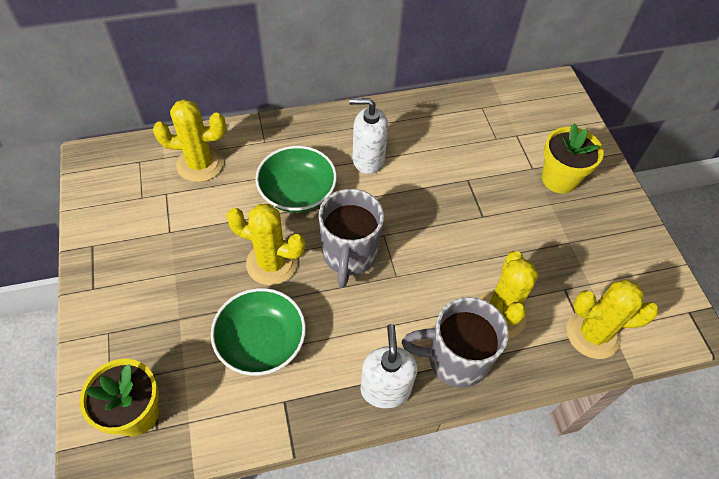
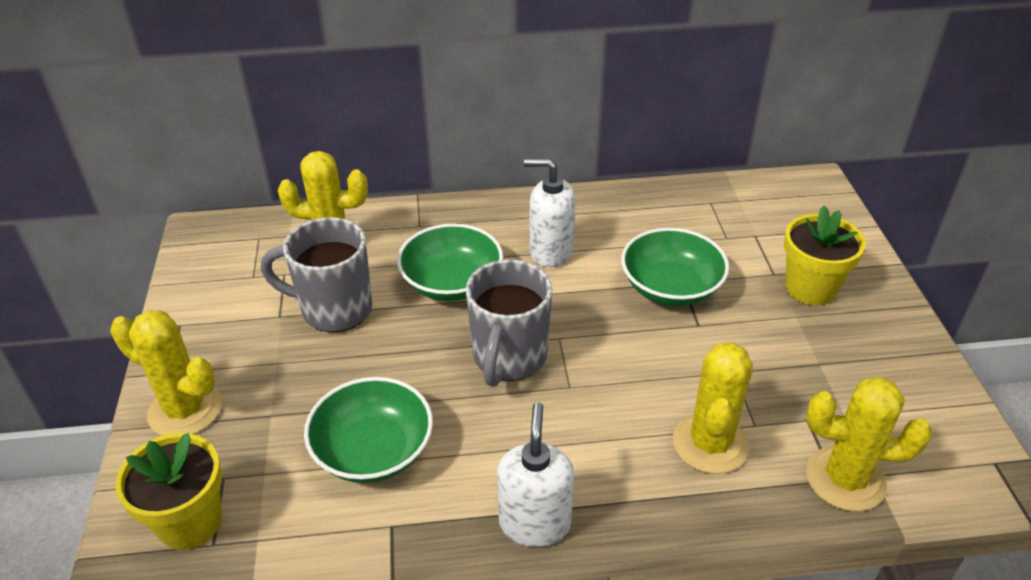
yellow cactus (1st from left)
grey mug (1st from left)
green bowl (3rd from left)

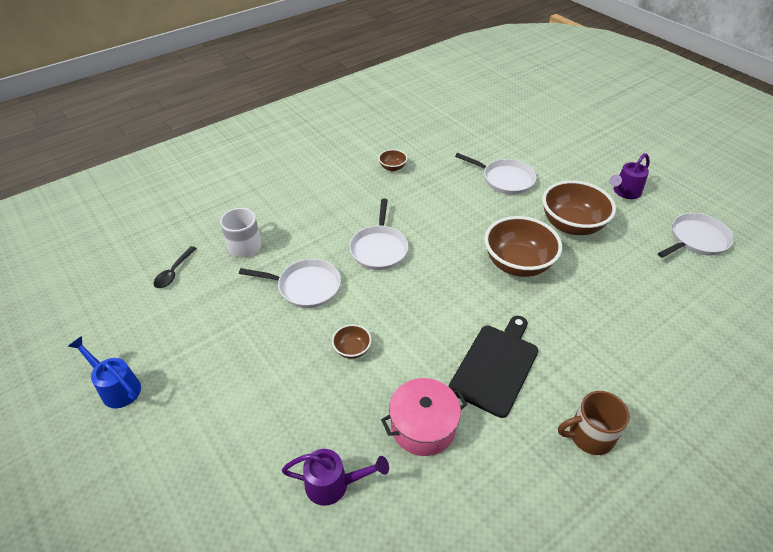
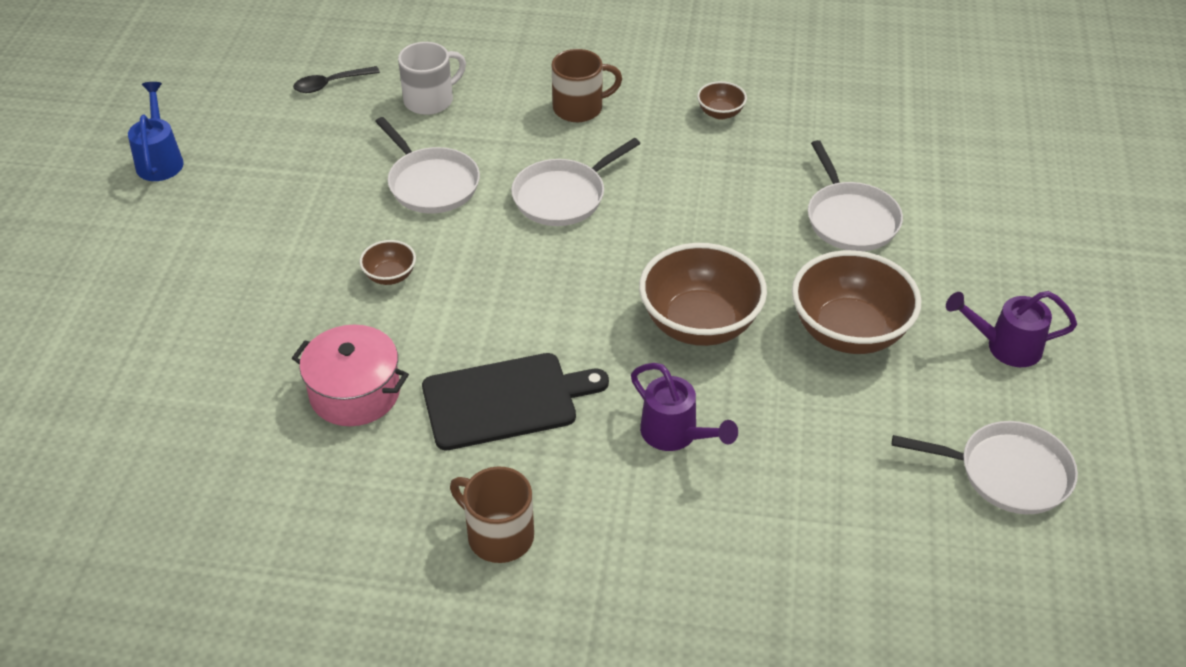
purple watering can (1st from left)
brown mug (2nd from left)

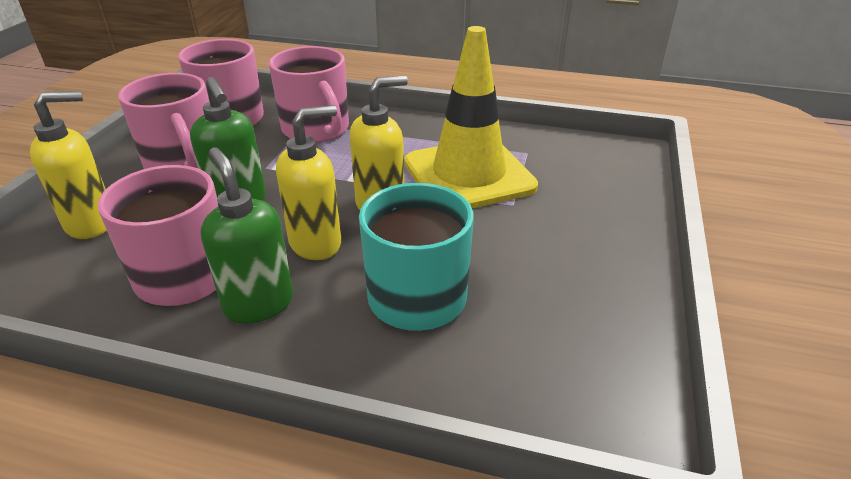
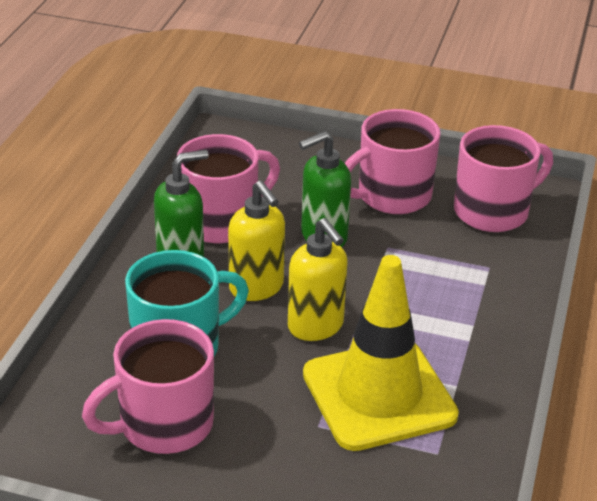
yellow soap dispenser (1st from left in the first image)
pink mug (1st from left)

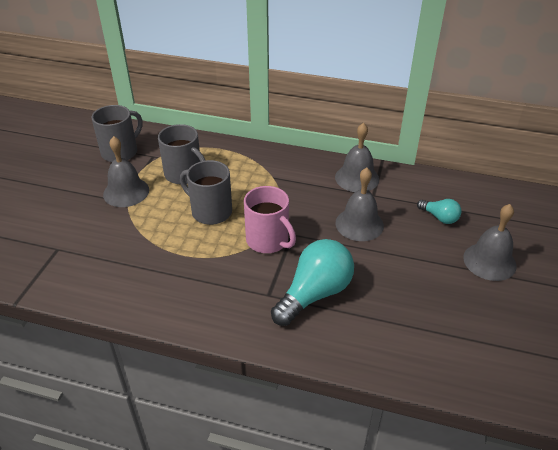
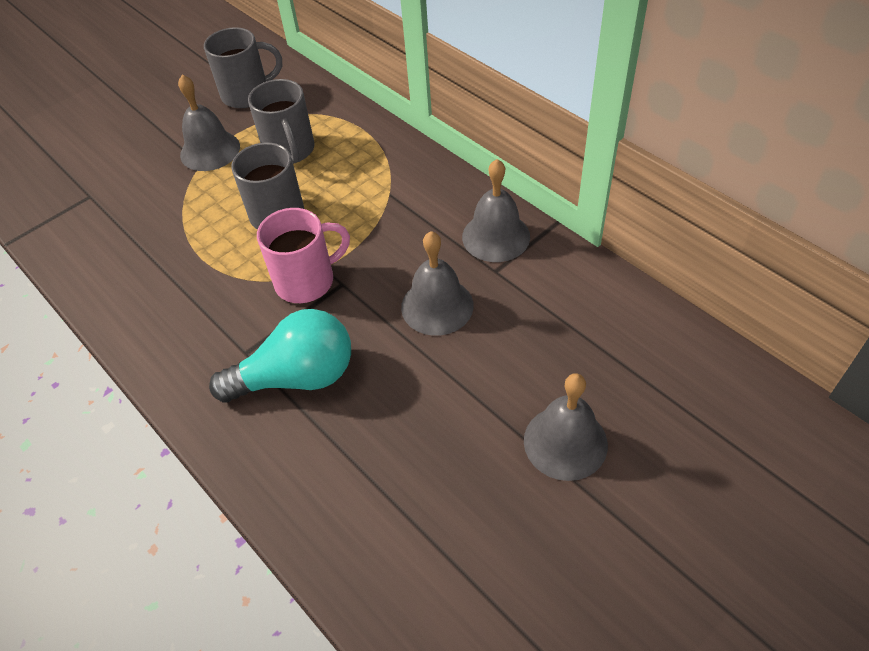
pink mug
turquoise light bulb (2nd from left in the first image)

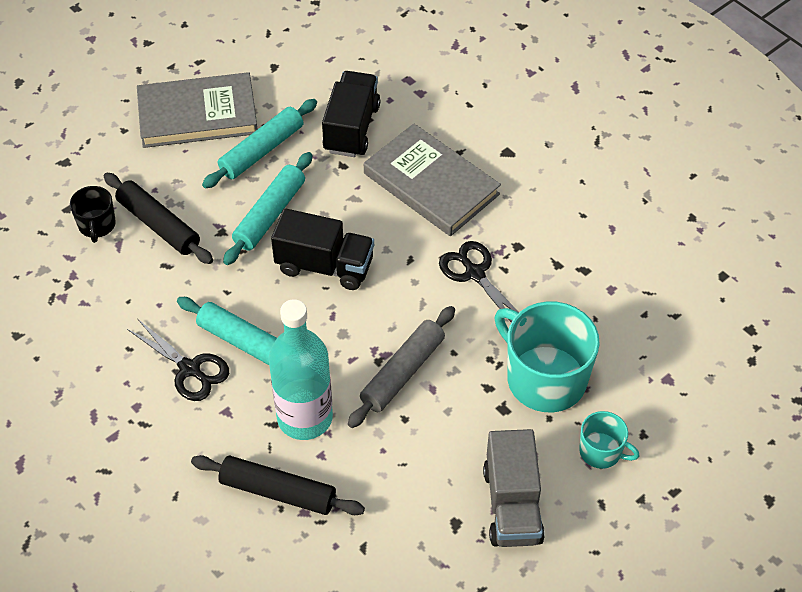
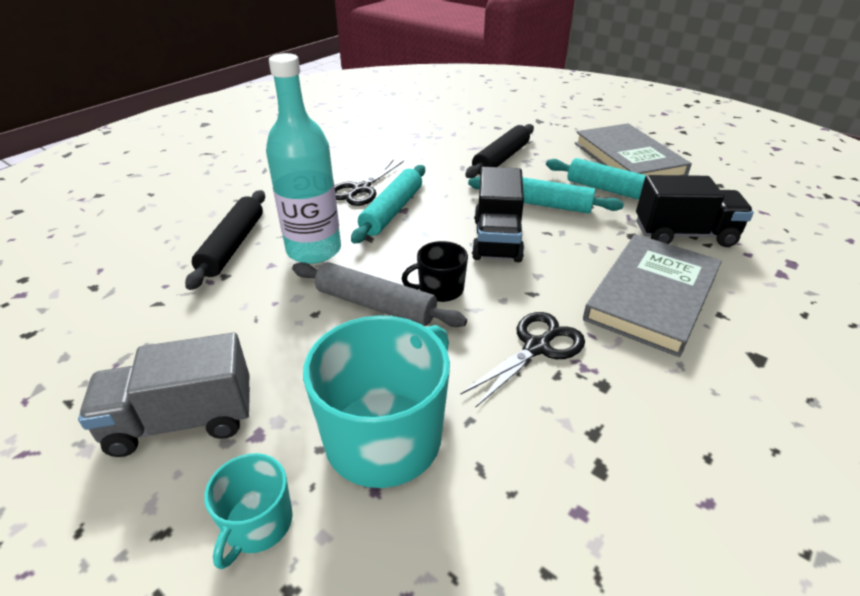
black mug

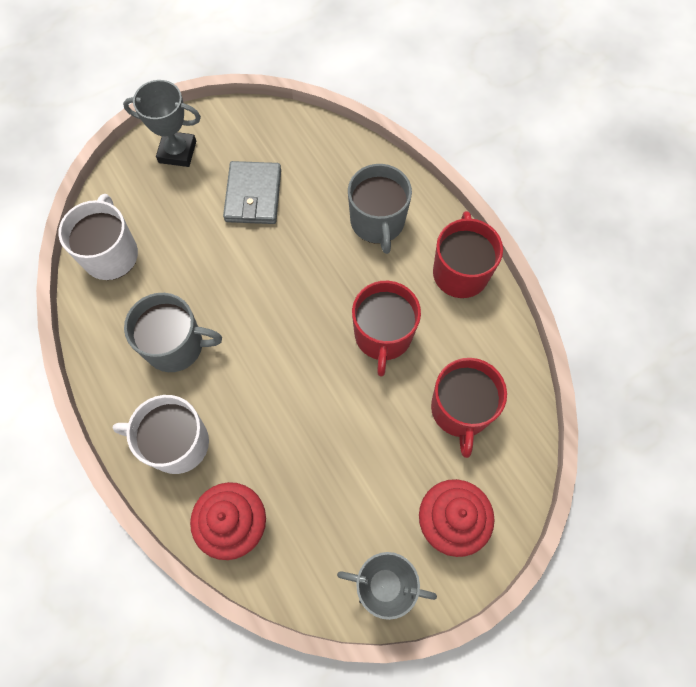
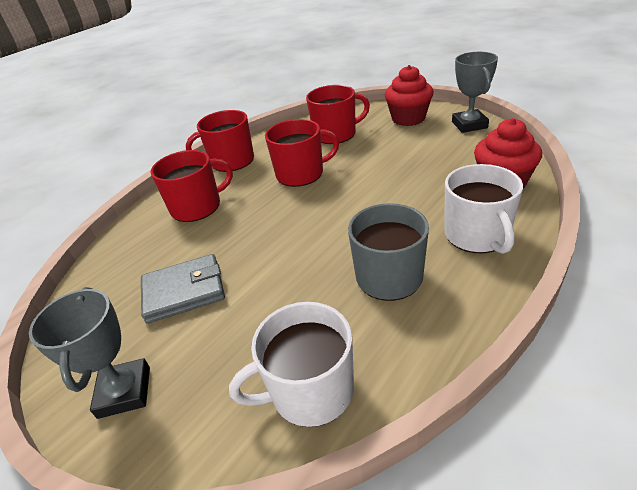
red mug (1st from left)

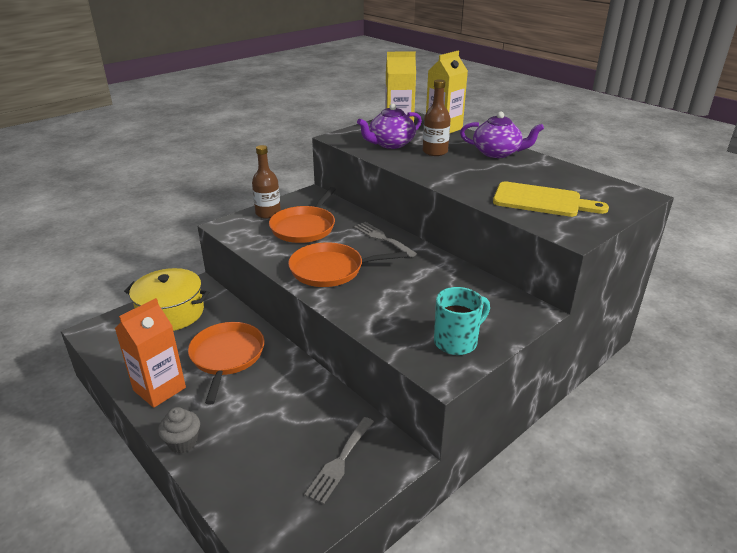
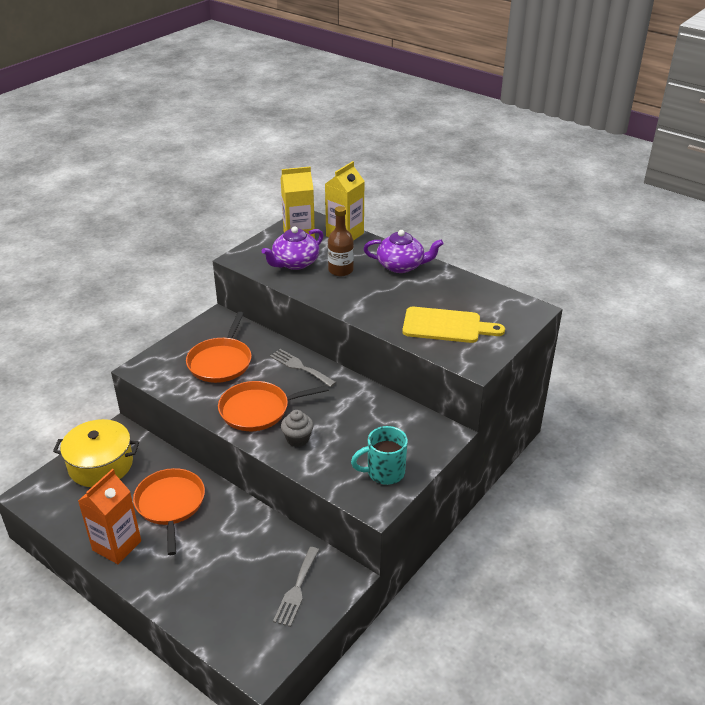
grey cupcake
brown bottle (1st from left in the first image)
turquoise mug

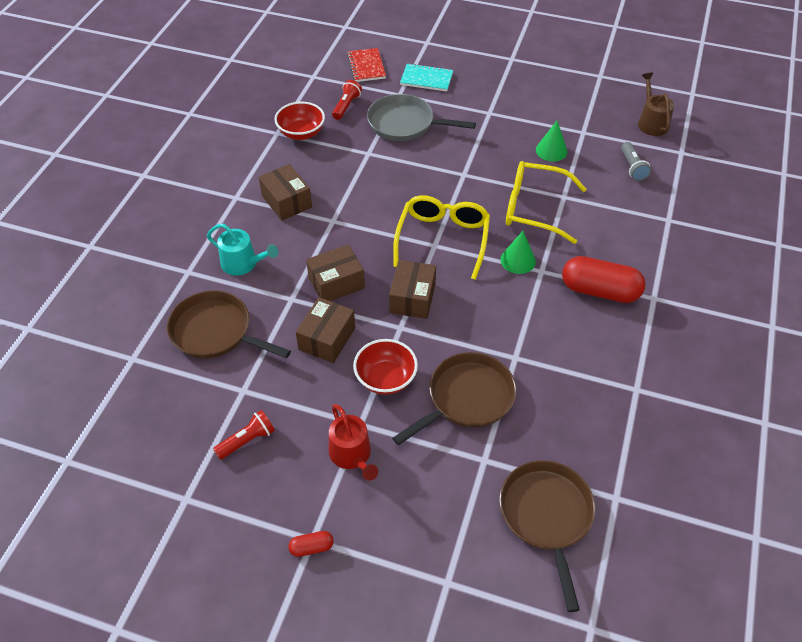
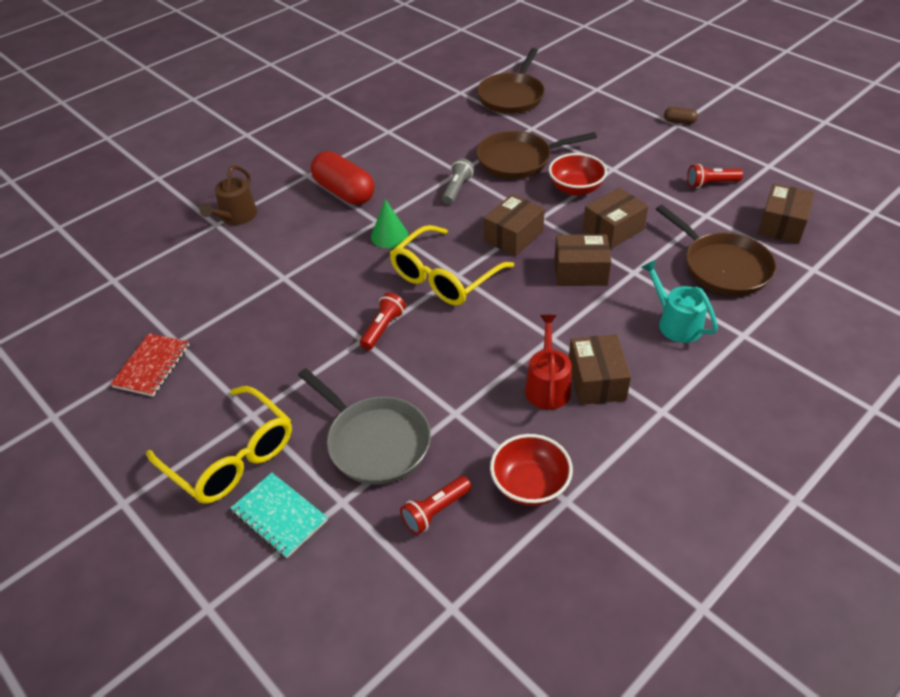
brown capsule
red watering can
red notebook
yellow glasses (1st from left)
green cone (2nd from left in the first image)
grey flashlight
brown watering can
red flashlight (1st from left)
brown box (5th from left)

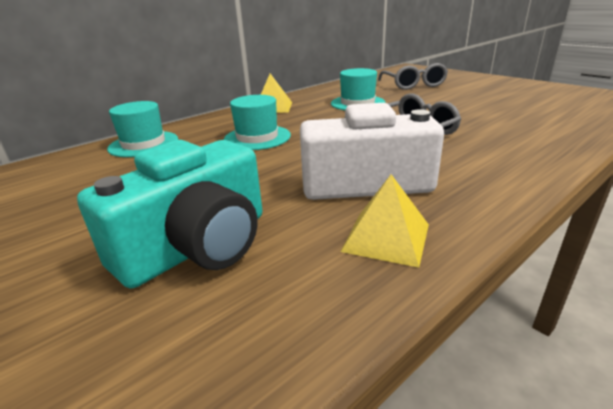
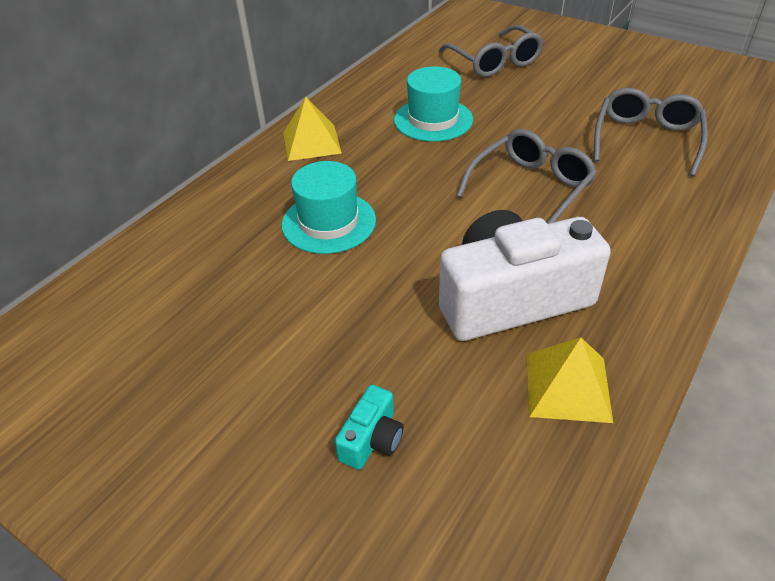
turquoise camera
turquoise hat (1st from left in the first image)
grey glasses (3rd from left)

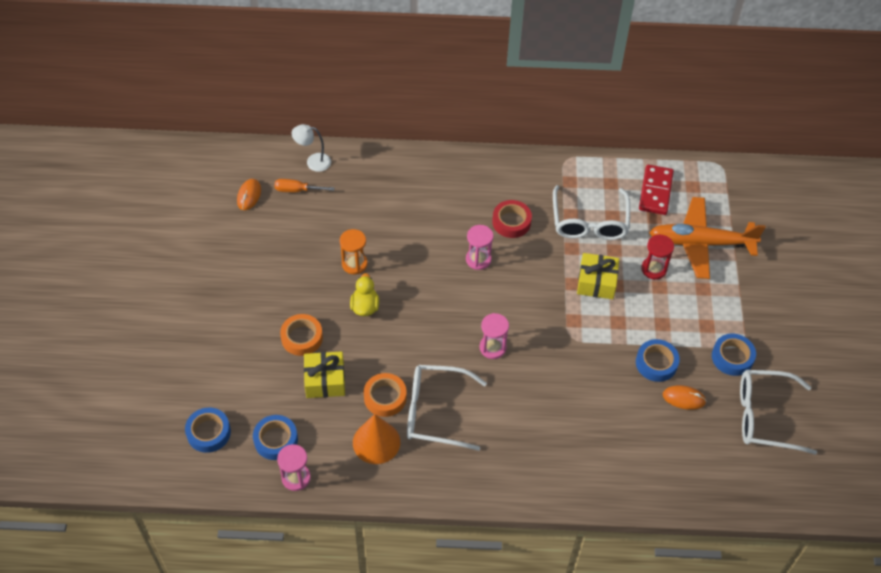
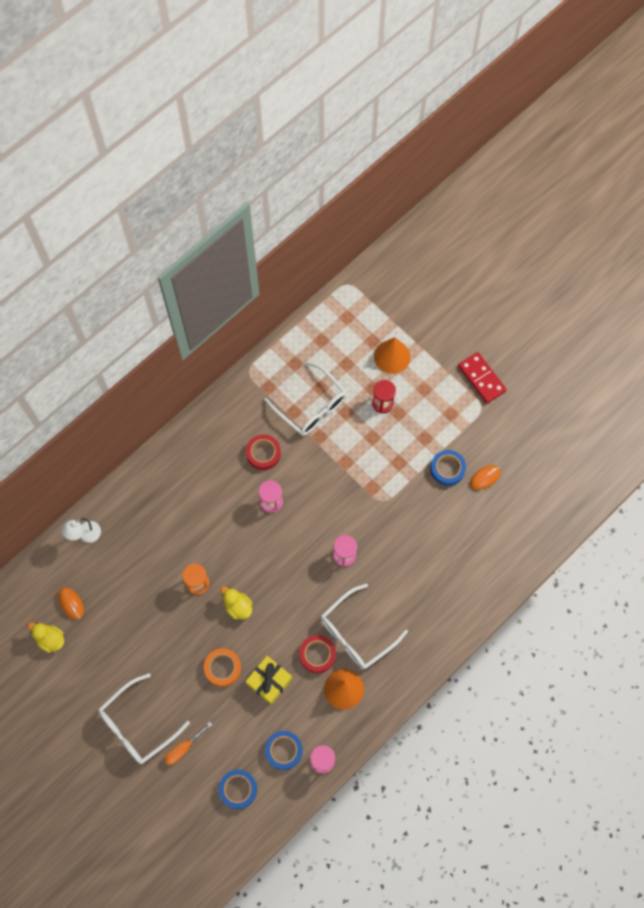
orange screwdriver
red tape (2nd from left)
yellow gift (2nd from left in the first image)
red domino
orange cone (2nd from left)
blue tape (4th from left in the first image)
white glasses (1st from left)
yellow duck (1st from left)

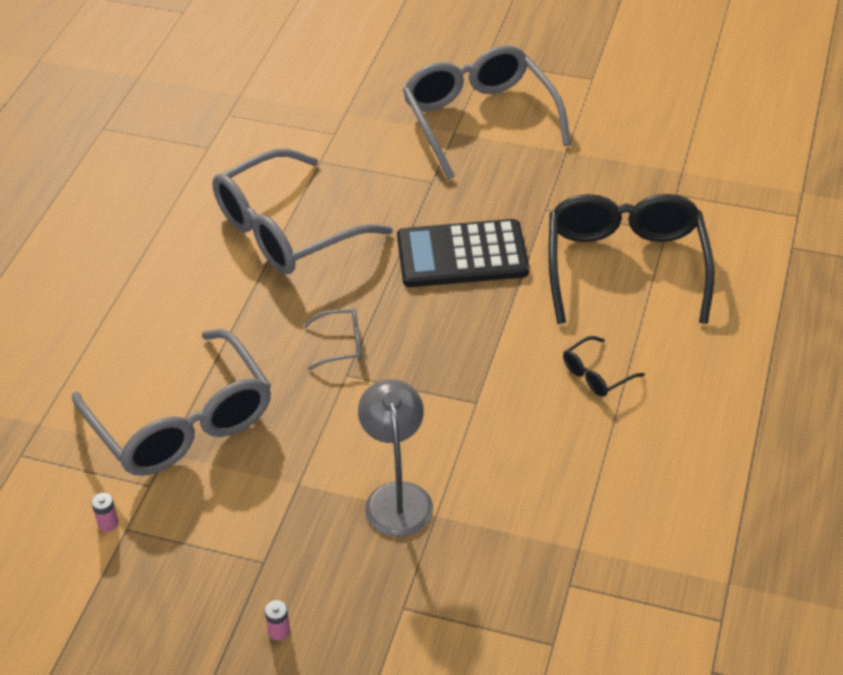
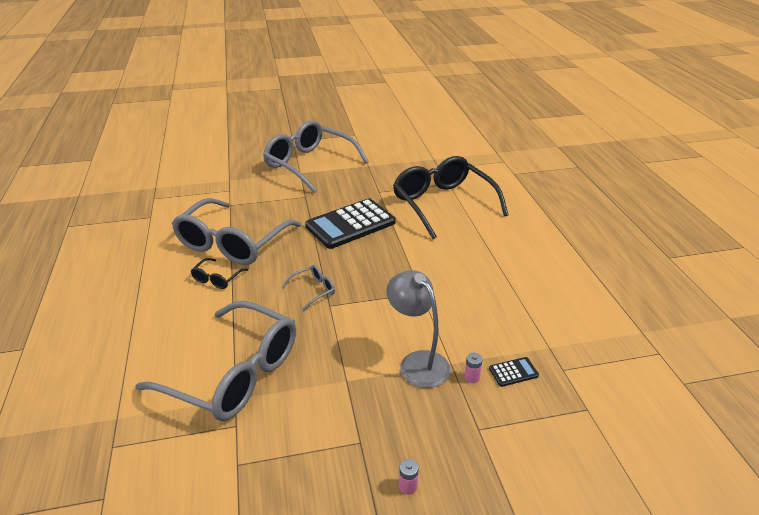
pink battery (2nd from left)
black glasses (1st from left)
black calculator (2nd from left)

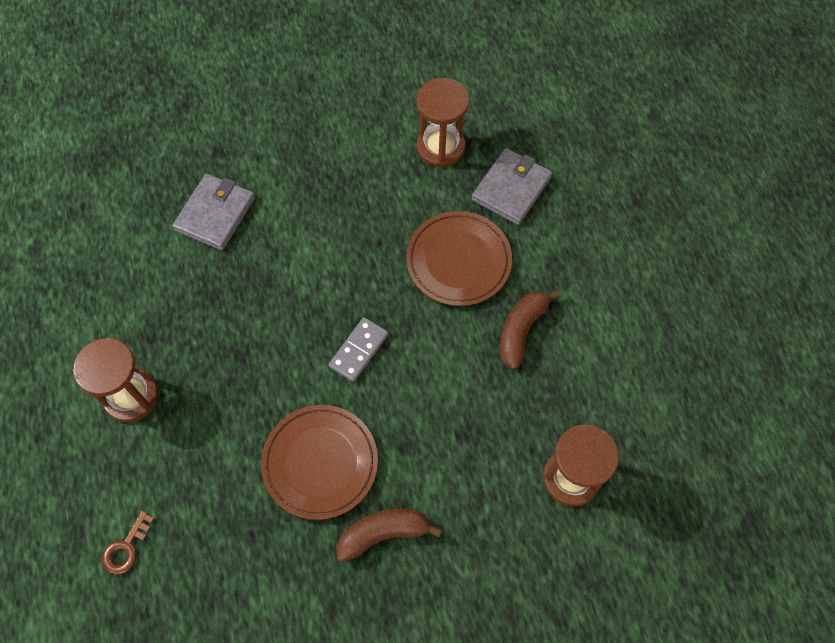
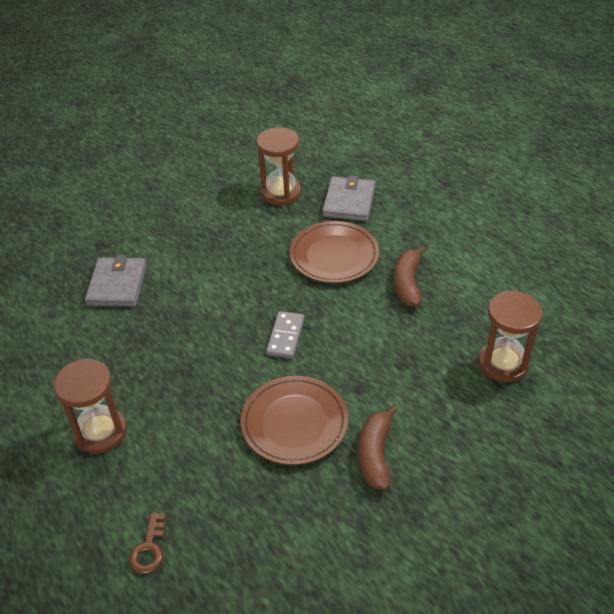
brown banana (1st from left)

